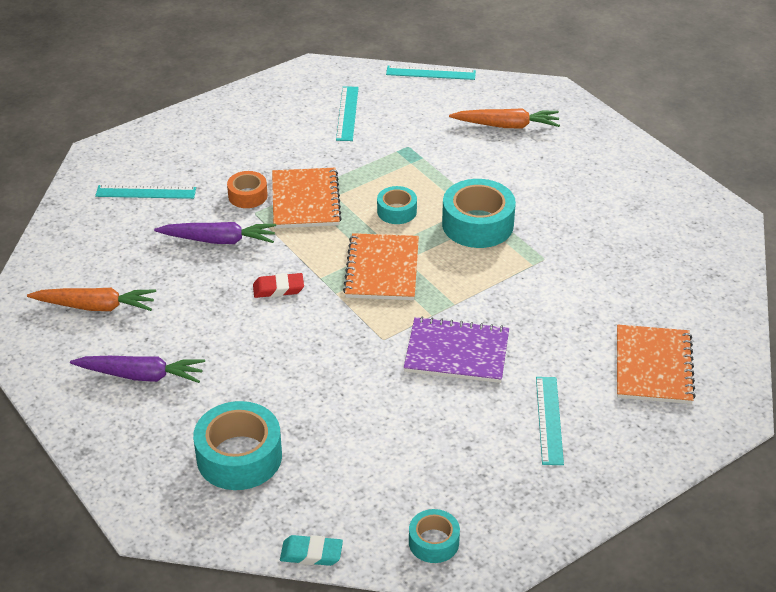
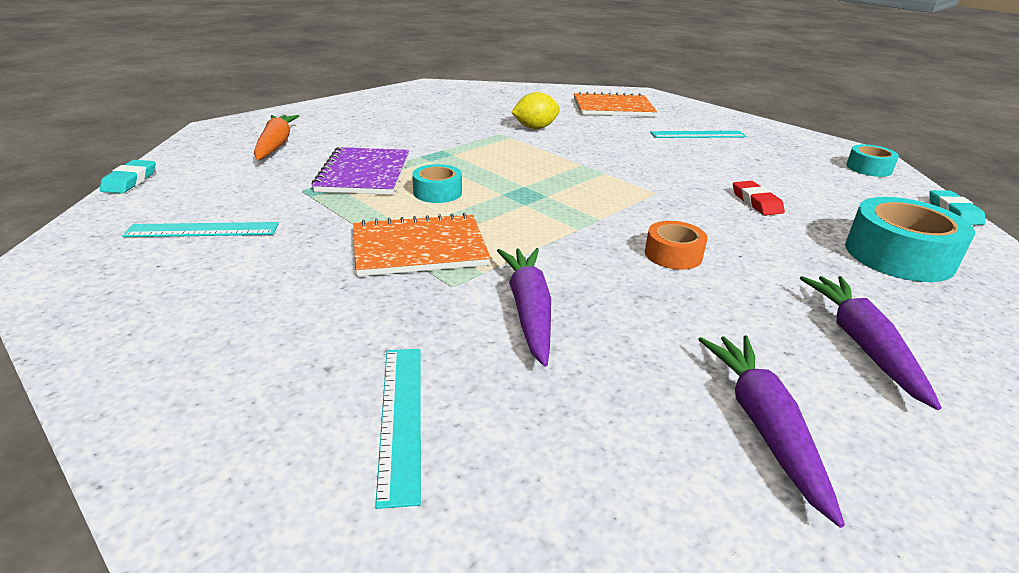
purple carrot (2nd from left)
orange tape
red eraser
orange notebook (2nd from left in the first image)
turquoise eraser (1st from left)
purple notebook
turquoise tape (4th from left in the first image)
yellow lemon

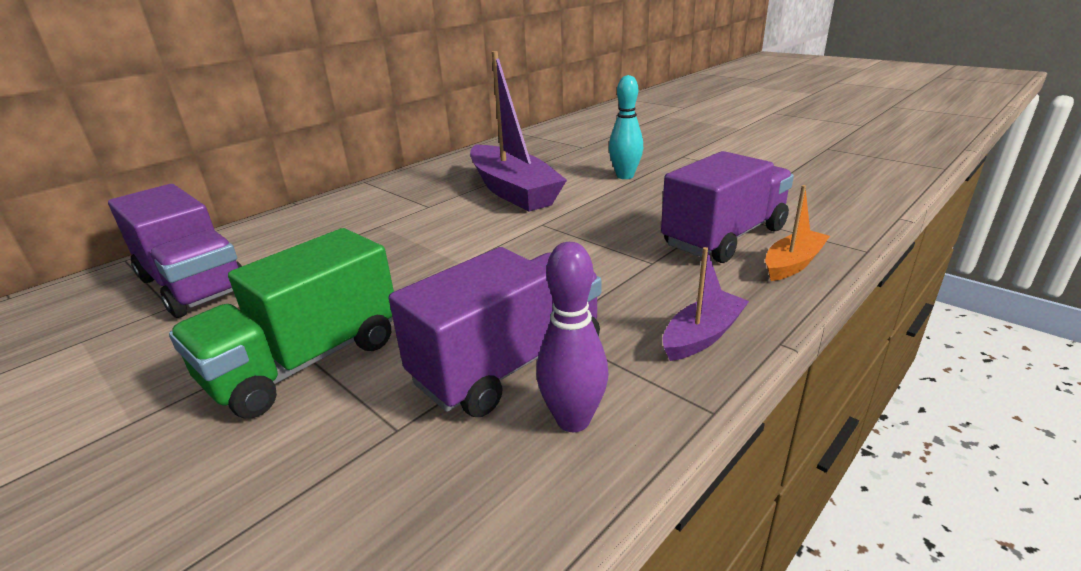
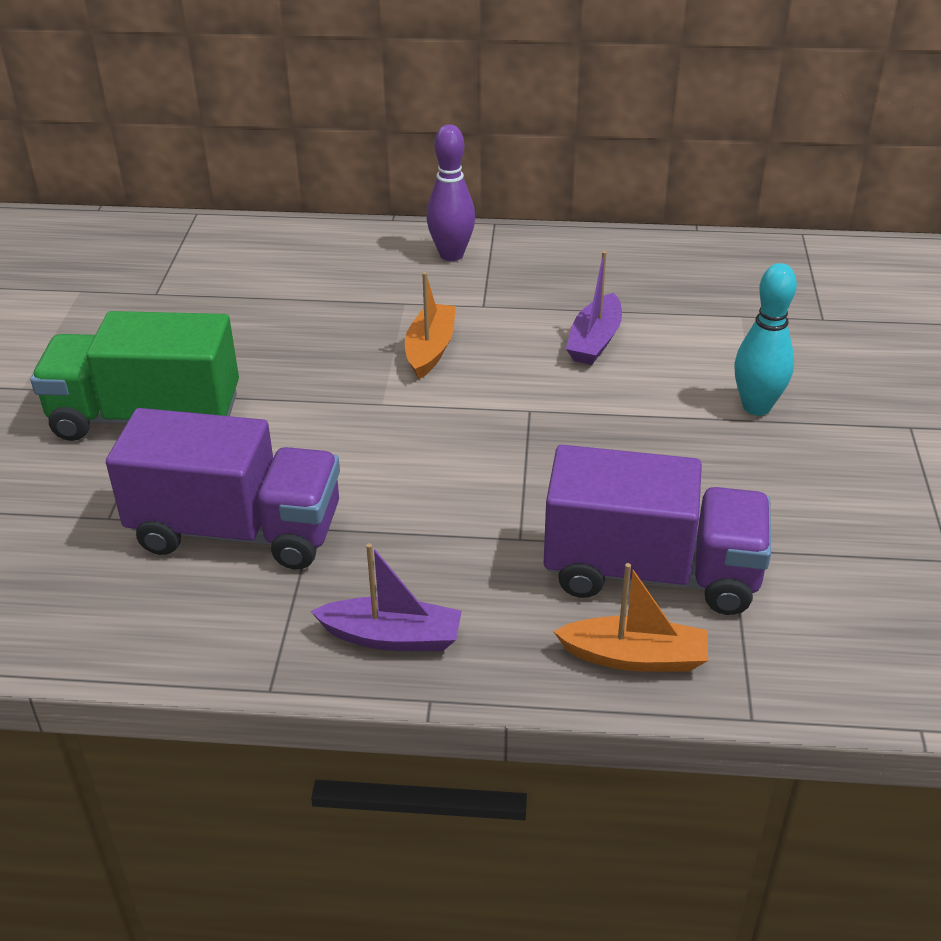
purple truck (1st from left in the first image)
purple boat (2nd from left)
purple bowling pin
orange boat (1st from left)

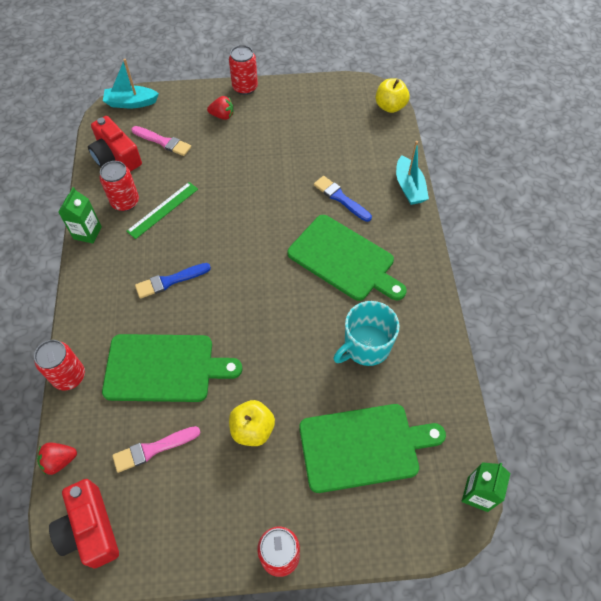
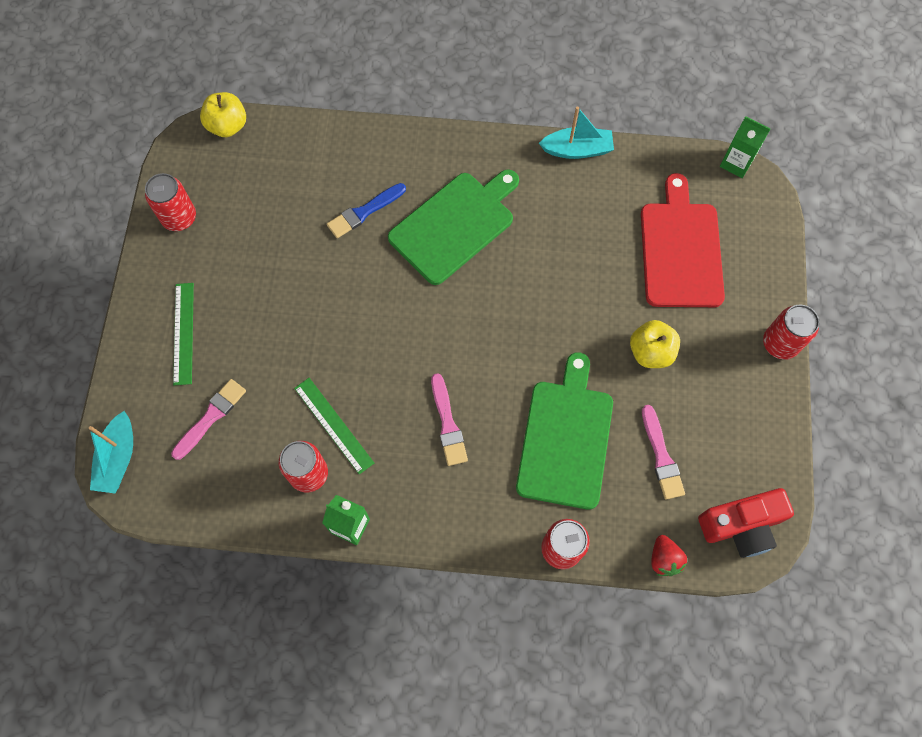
red camera (2nd from left in the first image)
pink brush (2nd from left)
green ruler (1st from left)
red can (1st from left)
red cutting board
turquoise mug
turquoise boat (2nd from left)

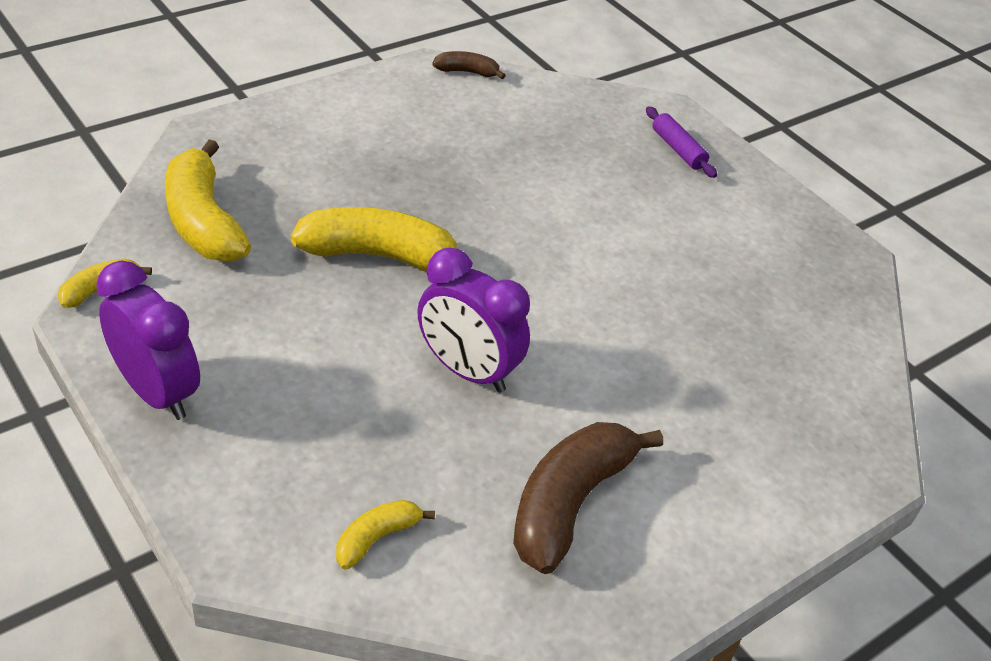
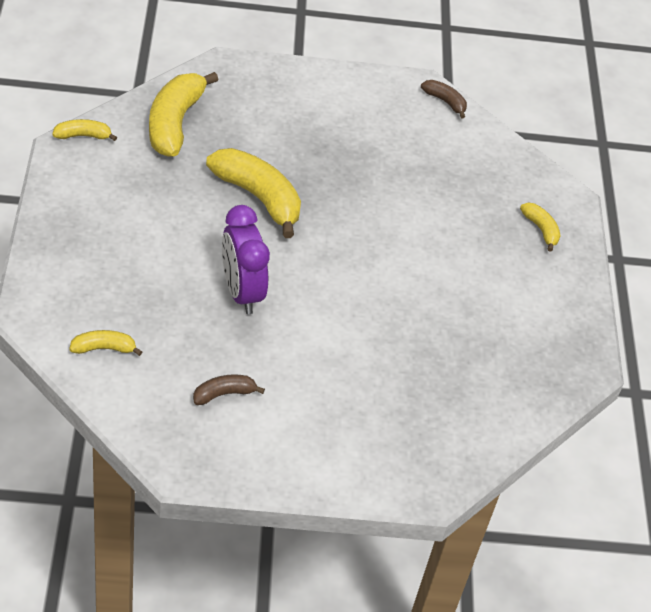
purple clock (1st from left in the first image)
brown banana (1st from left)
yellow banana (5th from left)

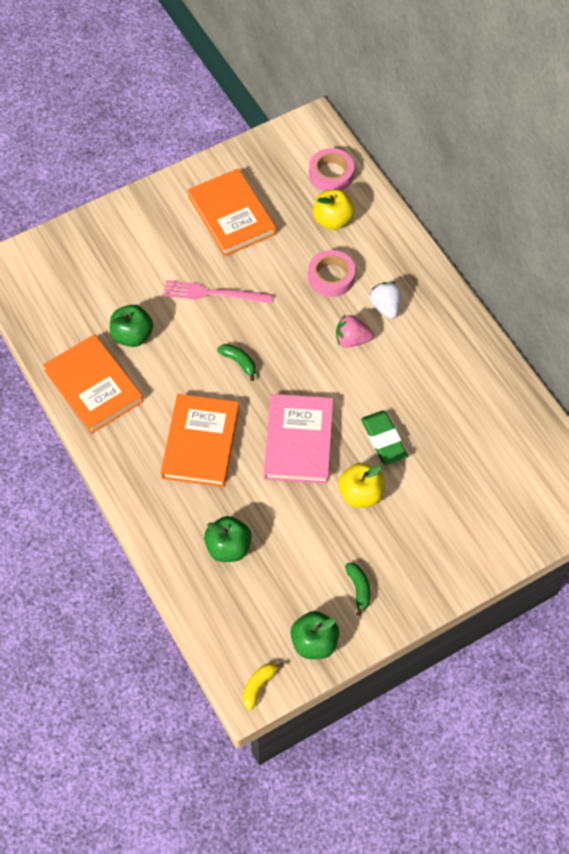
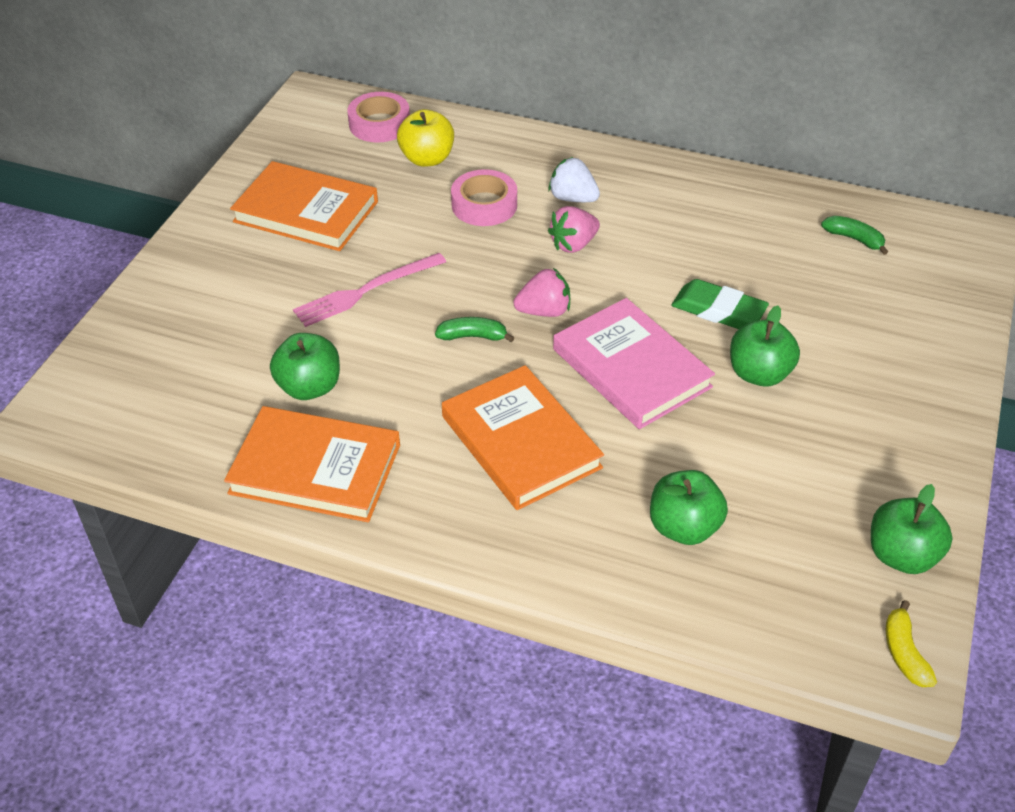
green apple (3rd from left)
green banana (2nd from left)
pink strawberry (1st from left)

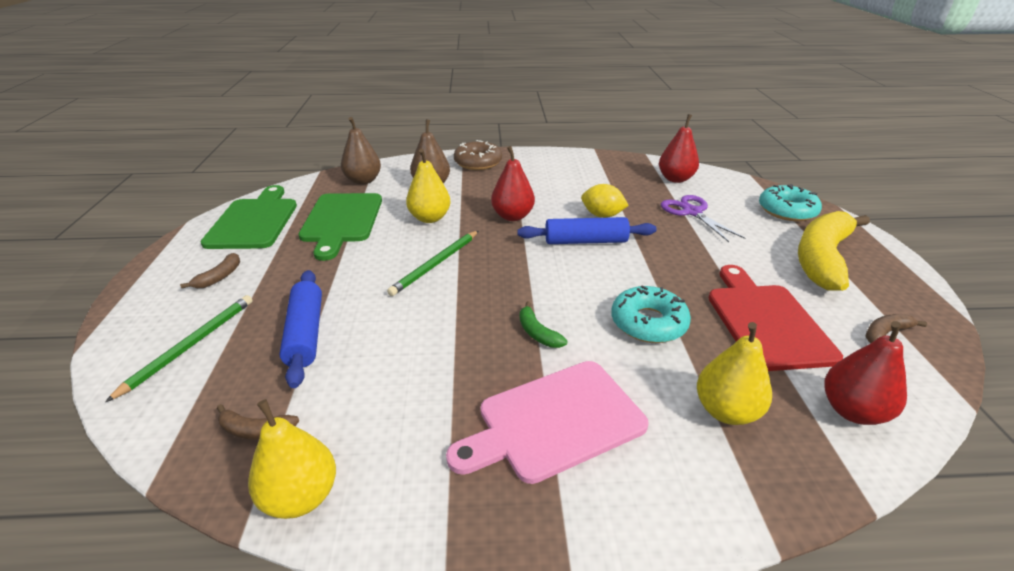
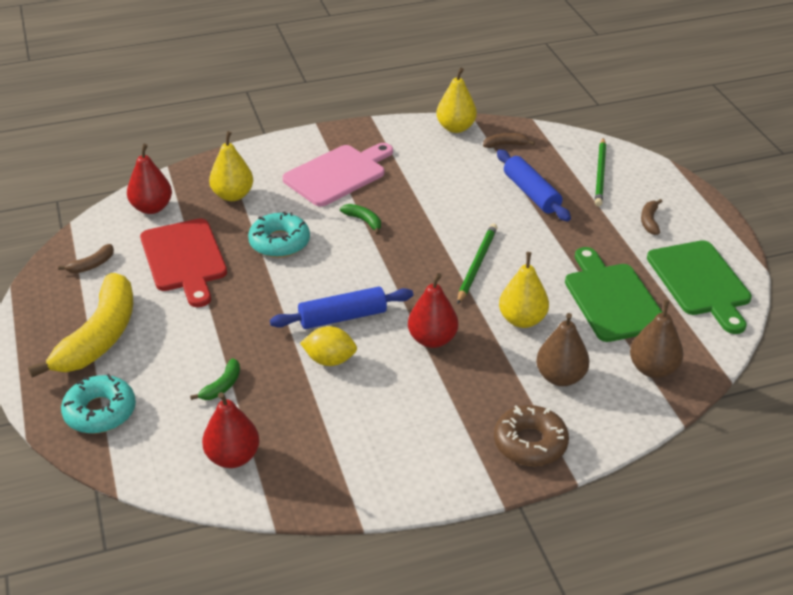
green banana (1st from left)

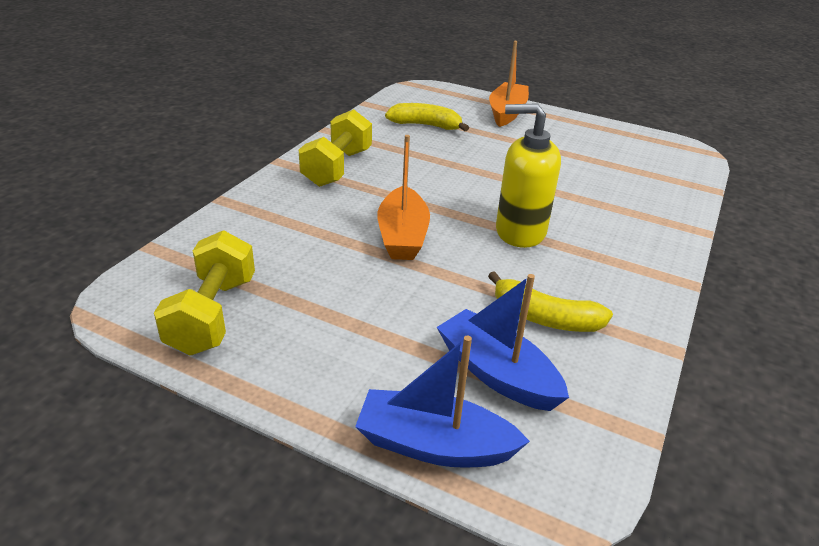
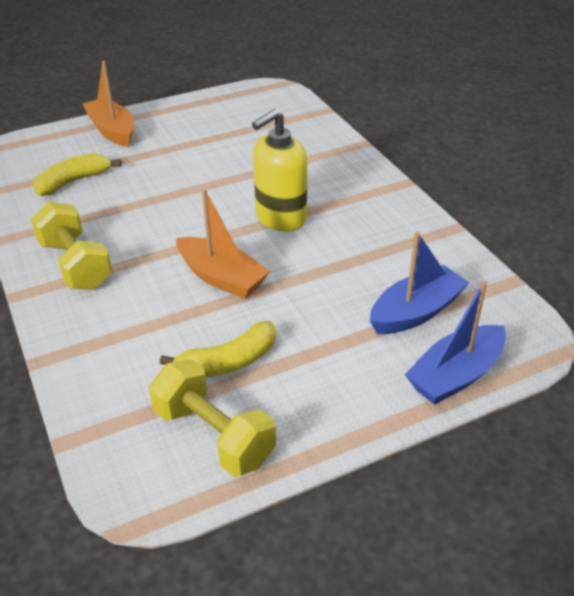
blue boat (1st from left)
yellow banana (2nd from left)

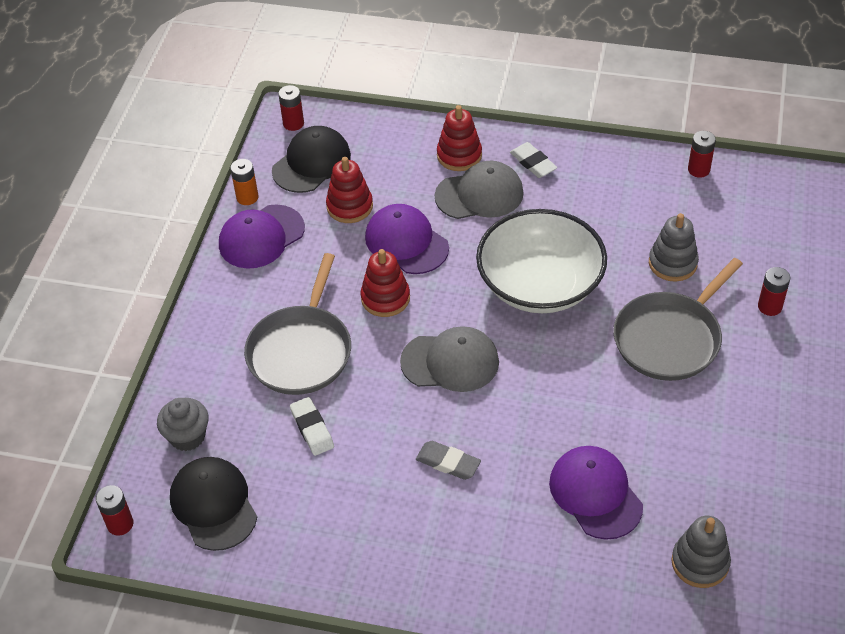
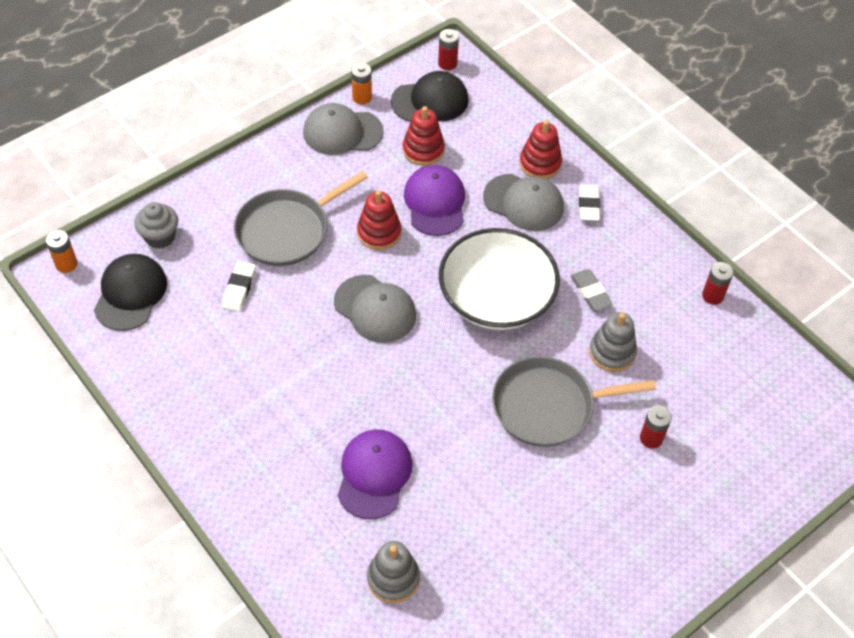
orange battery (1st from left)
grey cap (1st from left)
grey eraser

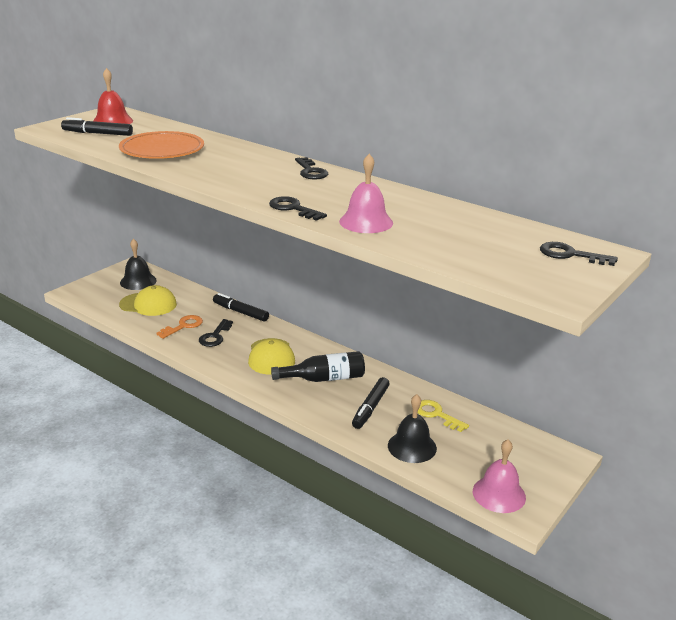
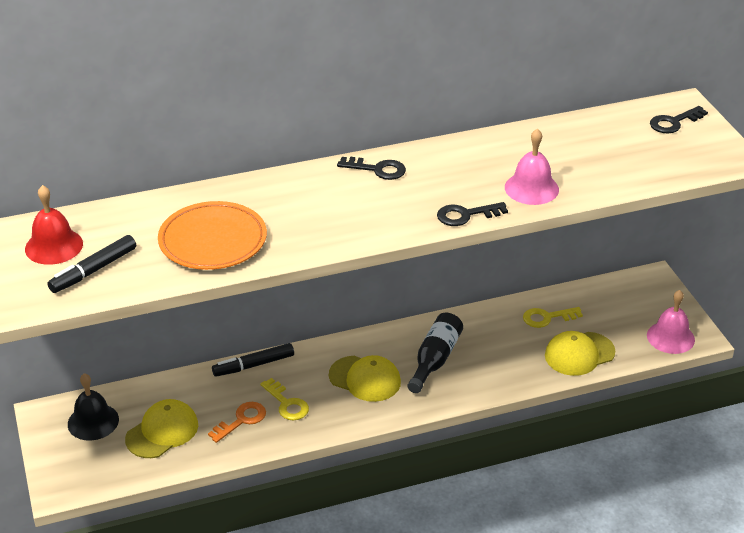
orange key
yellow key (1st from left)
black marker (3rd from left in the first image)
yellow cap (3rd from left)

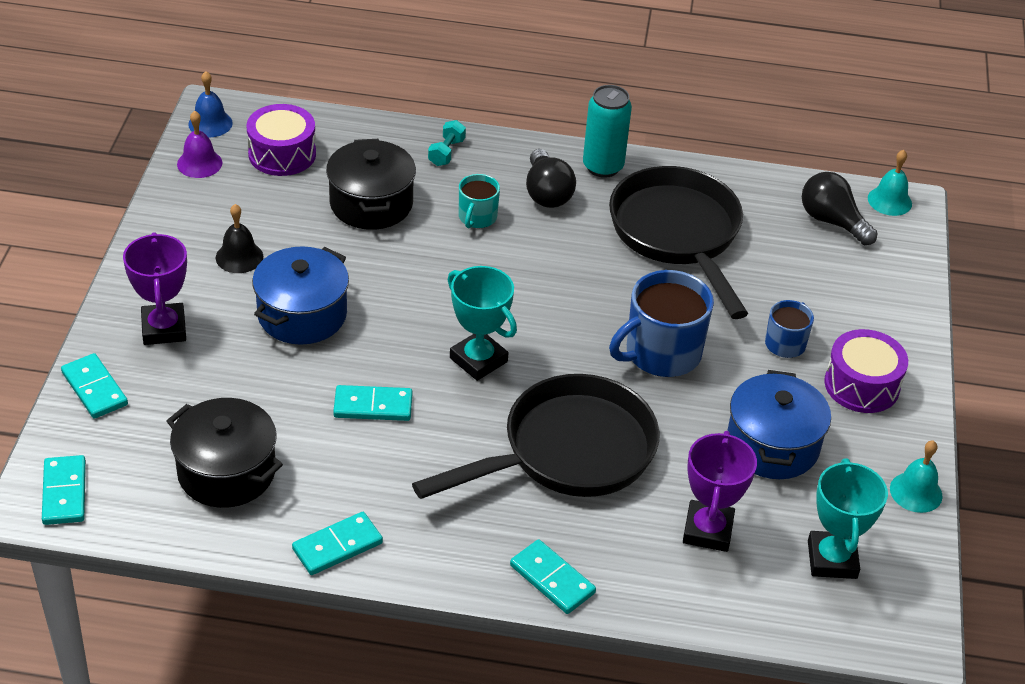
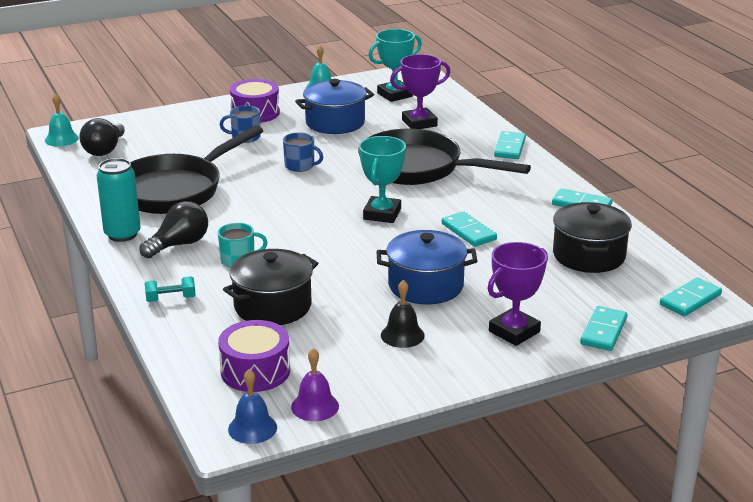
blue mug (2nd from left)

